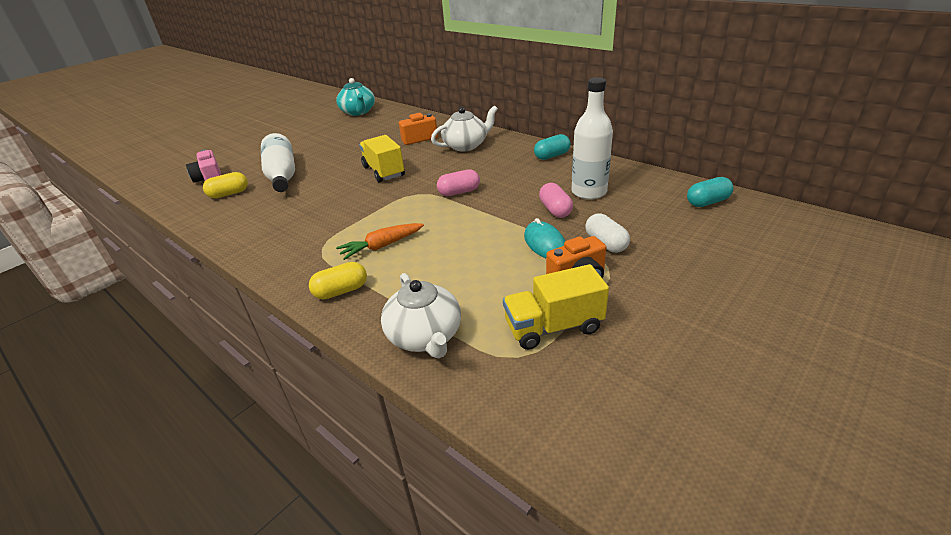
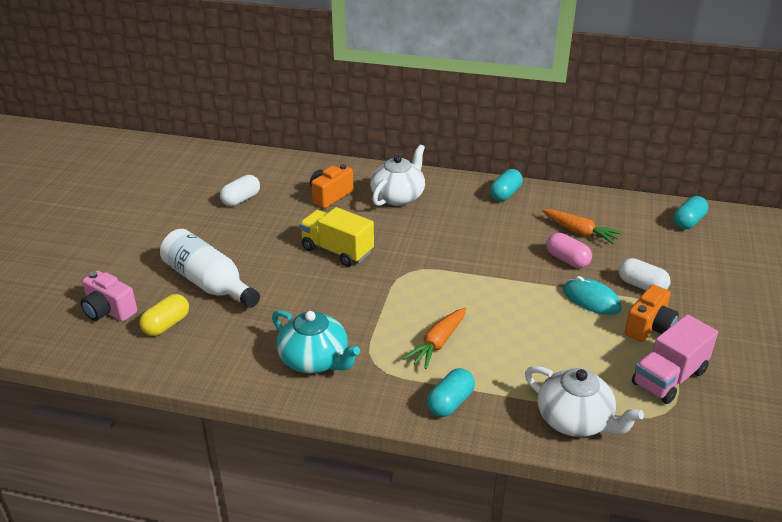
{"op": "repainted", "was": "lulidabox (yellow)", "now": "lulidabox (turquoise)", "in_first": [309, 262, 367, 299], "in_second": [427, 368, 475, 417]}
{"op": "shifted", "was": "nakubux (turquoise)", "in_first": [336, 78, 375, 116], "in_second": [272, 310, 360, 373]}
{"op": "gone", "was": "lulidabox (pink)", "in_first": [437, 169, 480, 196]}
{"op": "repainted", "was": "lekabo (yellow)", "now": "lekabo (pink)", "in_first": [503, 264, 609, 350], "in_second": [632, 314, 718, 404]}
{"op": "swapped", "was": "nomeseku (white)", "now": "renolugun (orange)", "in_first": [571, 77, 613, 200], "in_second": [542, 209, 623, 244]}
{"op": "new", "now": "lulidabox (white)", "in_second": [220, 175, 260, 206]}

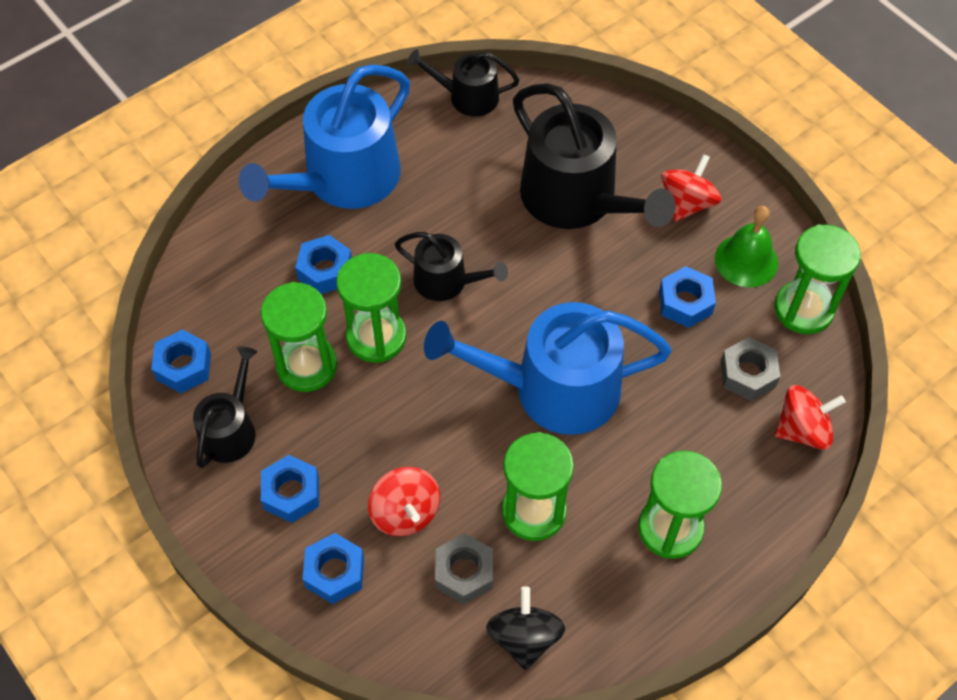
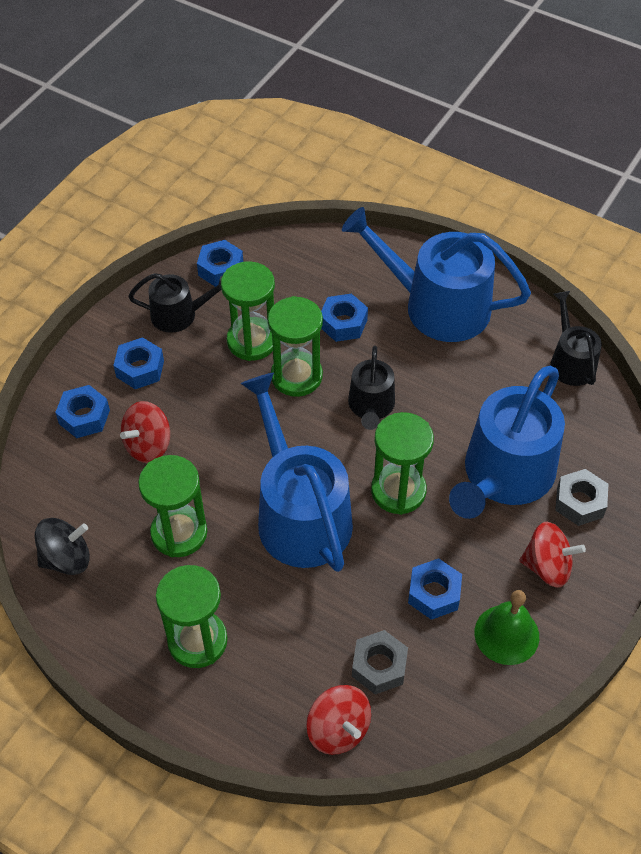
{"op": "shifted", "was": "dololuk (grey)", "in_first": [435, 533, 493, 604], "in_second": [555, 469, 608, 526]}
{"op": "repainted", "was": "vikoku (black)", "now": "vikoku (blue)", "in_first": [513, 83, 676, 229], "in_second": [449, 365, 565, 519]}
{"op": "shifted", "was": "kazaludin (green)", "in_first": [774, 224, 861, 334], "in_second": [371, 412, 434, 515]}

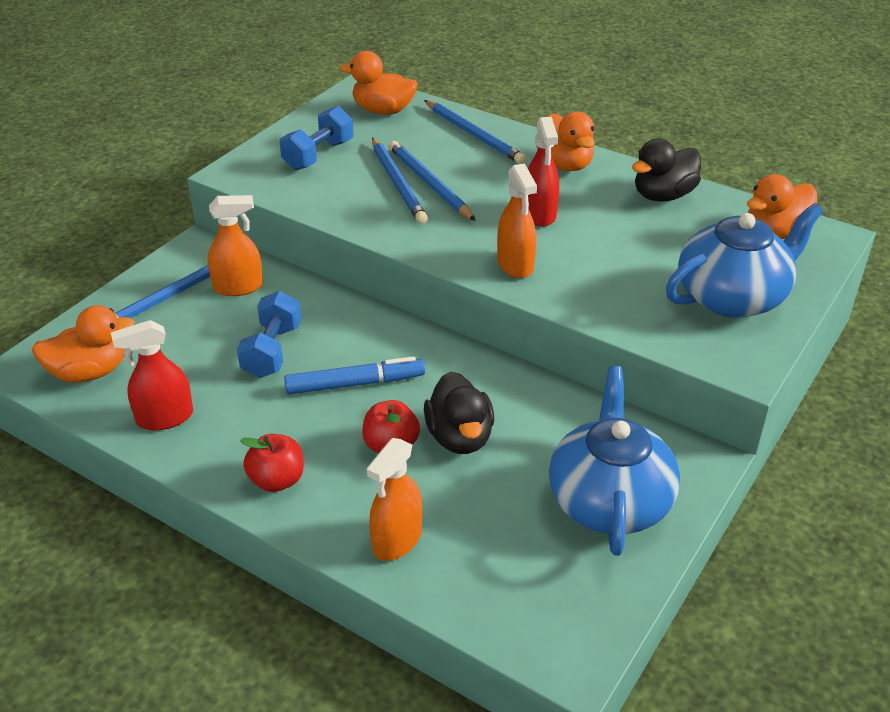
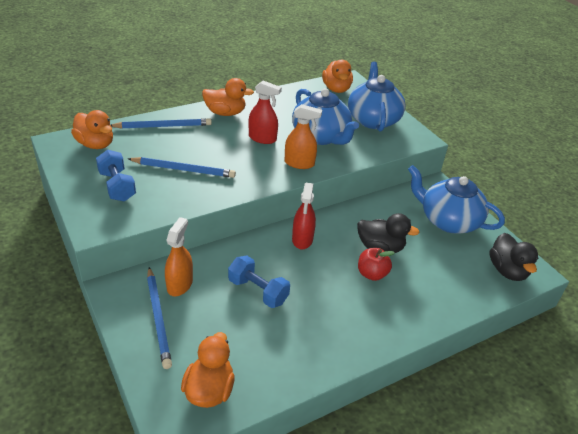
{"op": "shifted", "was": "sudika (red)", "in_first": [111, 320, 193, 430], "in_second": [292, 183, 316, 249]}
{"op": "gone", "was": "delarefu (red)", "in_first": [240, 434, 304, 492]}
{"op": "gone", "was": "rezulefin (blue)", "in_first": [284, 356, 425, 395]}
{"op": "rotated", "was": "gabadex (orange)", "in_first": [340, 51, 418, 115], "in_second": [71, 110, 113, 149], "clockwise": -90}
{"op": "gone", "was": "sudika (orange)", "in_first": [367, 438, 422, 561]}
{"op": "gone", "was": "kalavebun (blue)", "in_first": [389, 141, 476, 221]}
{"op": "shifted", "was": "gabadex (black)", "in_first": [632, 139, 701, 202], "in_second": [489, 233, 538, 281]}
{"op": "new", "now": "nakubux (blue)", "in_second": [292, 88, 359, 145]}

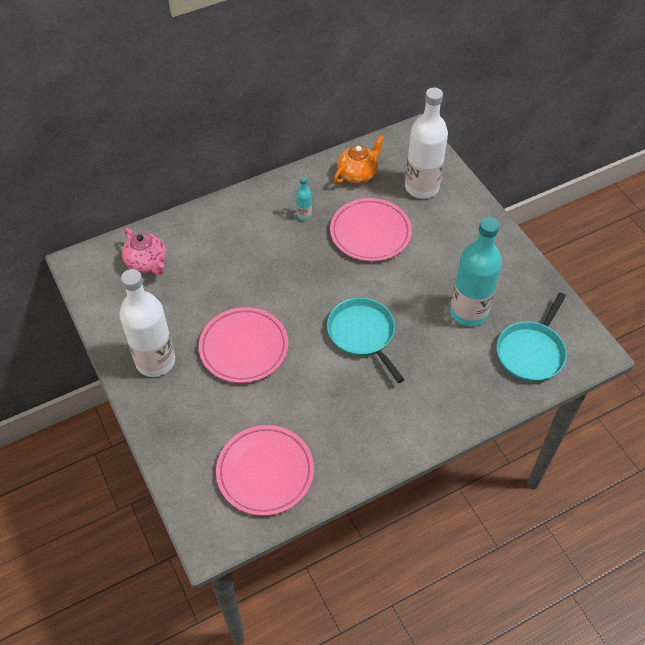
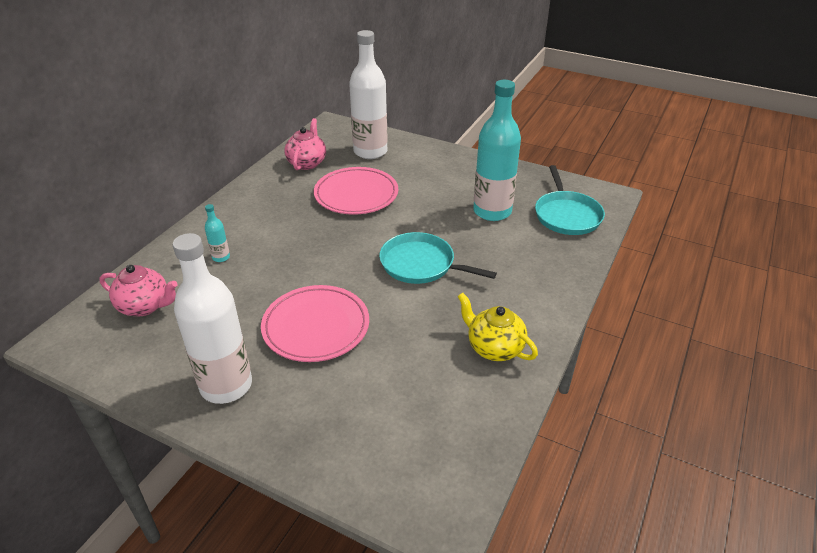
{"op": "gone", "was": "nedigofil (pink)", "in_first": [216, 425, 314, 516]}
{"op": "shifted", "was": "nomeseku (turquoise)", "in_first": [296, 177, 312, 221], "in_second": [205, 204, 230, 262]}
{"op": "repainted", "was": "nakubux (orange)", "now": "nakubux (pink)", "in_first": [334, 135, 385, 184], "in_second": [285, 118, 326, 170]}
{"op": "new", "now": "nakubux (yellow)", "in_second": [457, 293, 538, 361]}

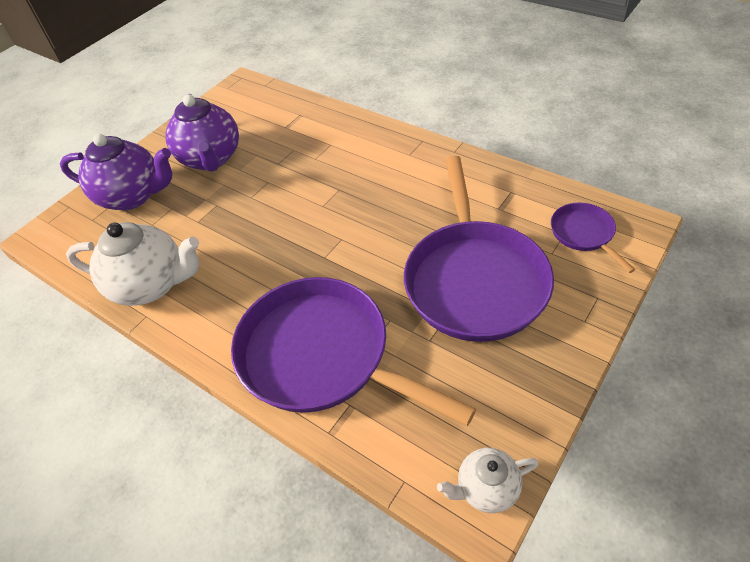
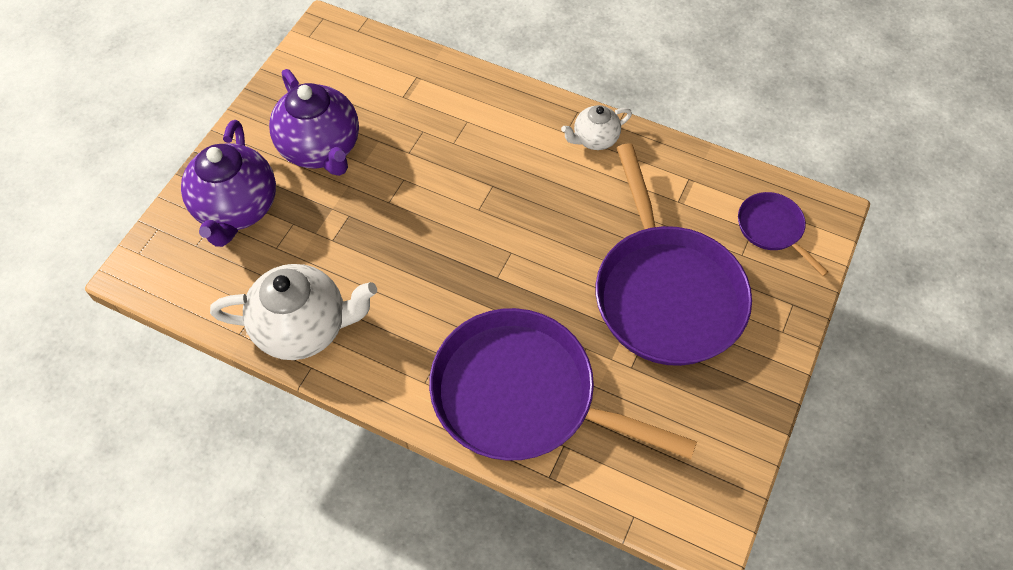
{"op": "rotated", "was": "nakubux (purple)", "in_first": [60, 134, 172, 210], "in_second": [181, 120, 276, 247], "clockwise": 90}
{"op": "shifted", "was": "nakubux (white)", "in_first": [437, 448, 539, 513], "in_second": [561, 105, 632, 150]}

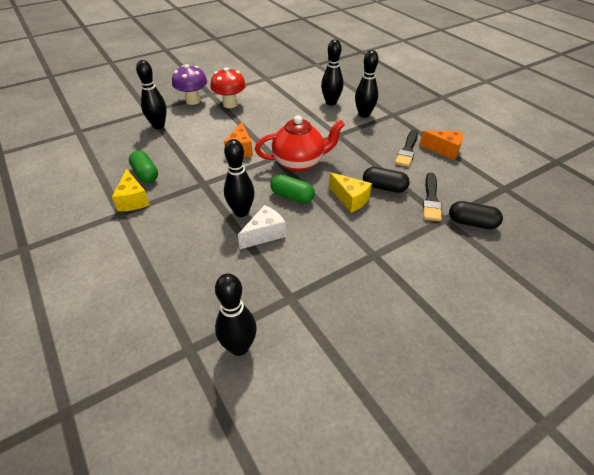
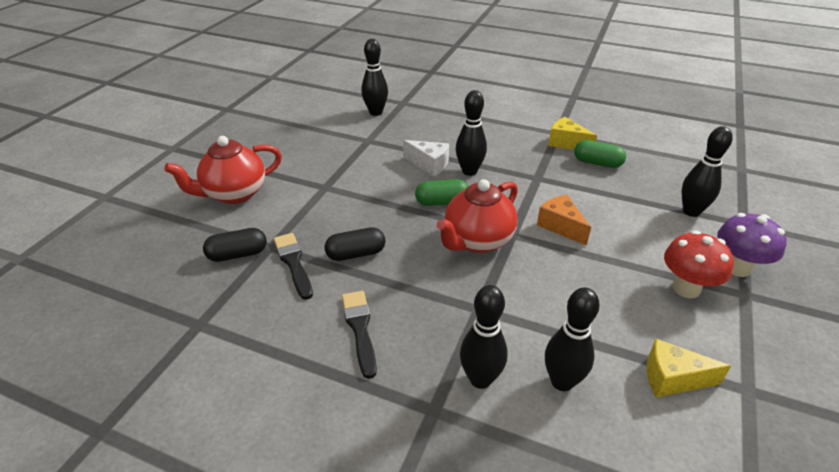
{"op": "rotated", "was": "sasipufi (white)", "in_first": [238, 205, 286, 249], "in_second": [403, 140, 449, 177], "clockwise": -75}
{"op": "shifted", "was": "sasipufi (yellow)", "in_first": [329, 172, 372, 213], "in_second": [647, 339, 731, 397]}
{"op": "gone", "was": "sasipufi (orange)", "in_first": [419, 131, 463, 160]}
{"op": "new", "now": "nakubux (red)", "in_second": [164, 136, 282, 204]}

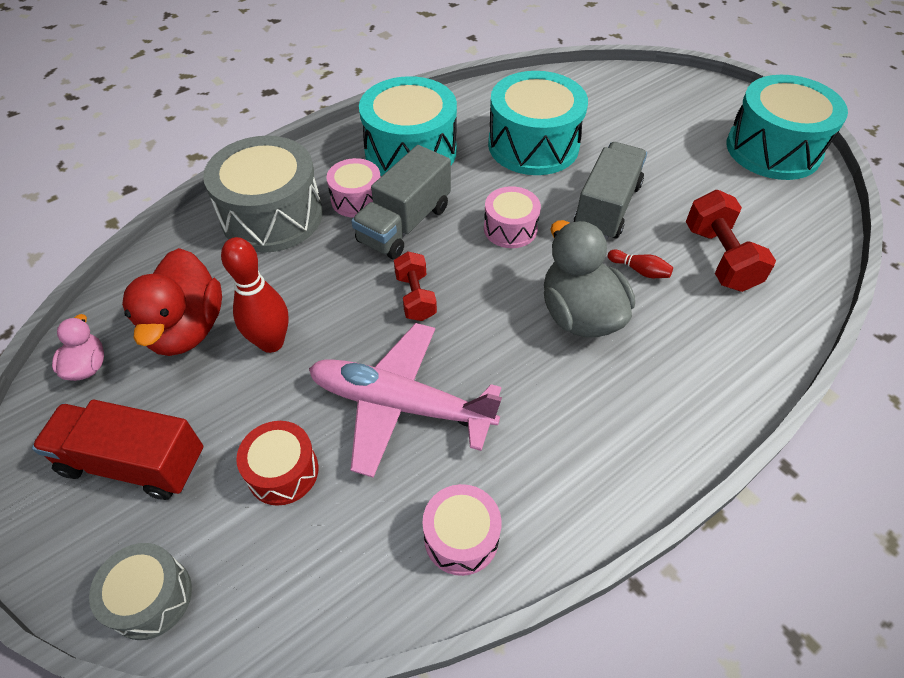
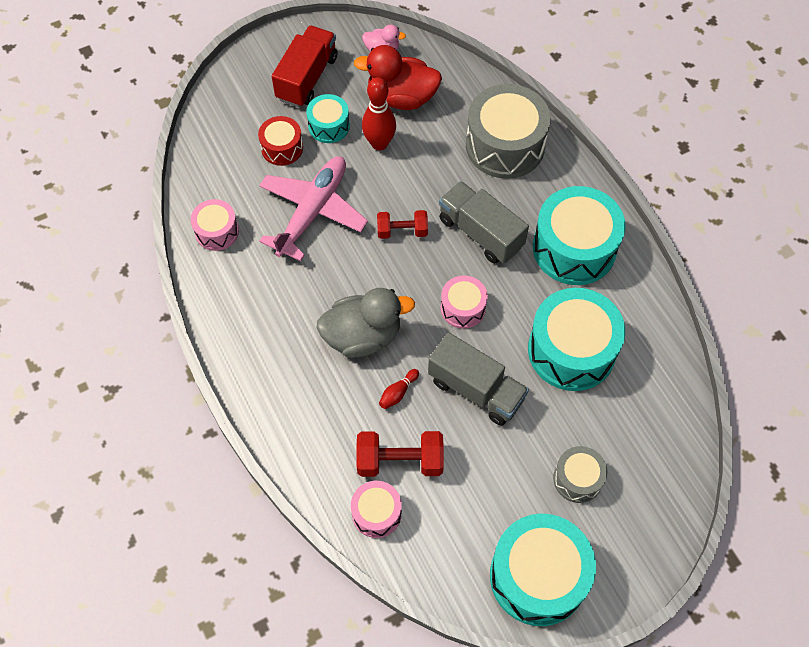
{"op": "shifted", "was": "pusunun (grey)", "in_first": [89, 543, 192, 640], "in_second": [553, 446, 607, 503]}
{"op": "shifted", "was": "pusunun (pink)", "in_first": [326, 158, 381, 218], "in_second": [351, 481, 402, 538]}
{"op": "new", "now": "pusunun (turquoise)", "in_second": [306, 94, 350, 143]}

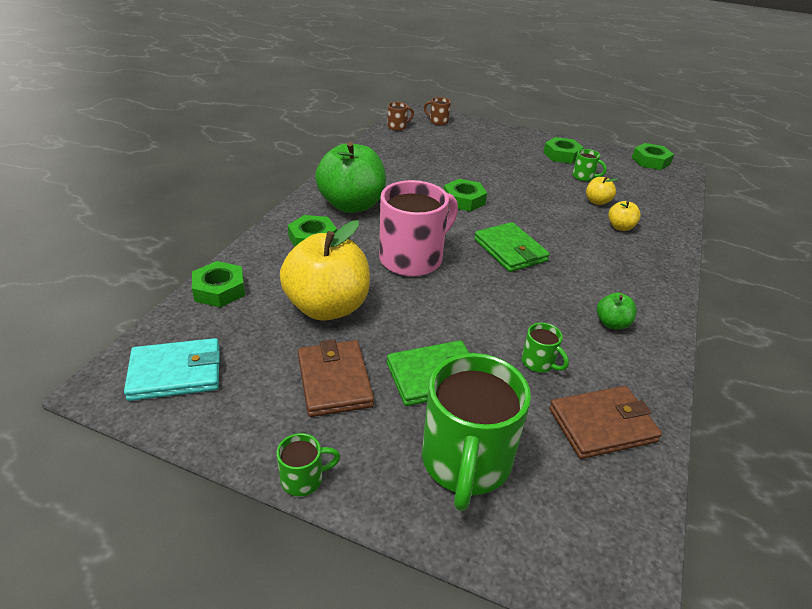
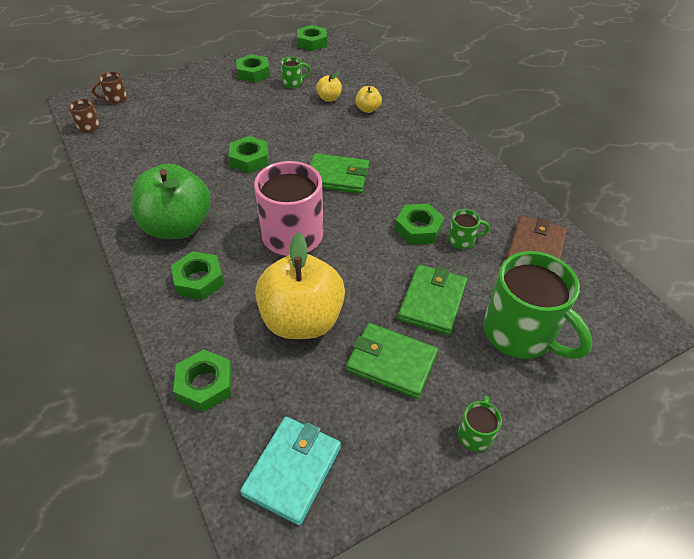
{"op": "repainted", "was": "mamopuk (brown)", "now": "mamopuk (green)", "in_first": [298, 339, 374, 417], "in_second": [346, 323, 438, 399]}
{"op": "gone", "was": "delarefu (green)", "in_first": [597, 292, 636, 330]}
{"op": "new", "now": "dololuk (green)", "in_second": [395, 204, 444, 244]}

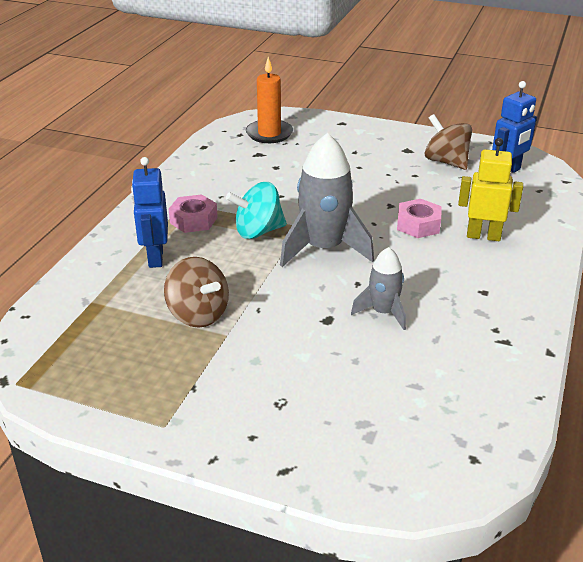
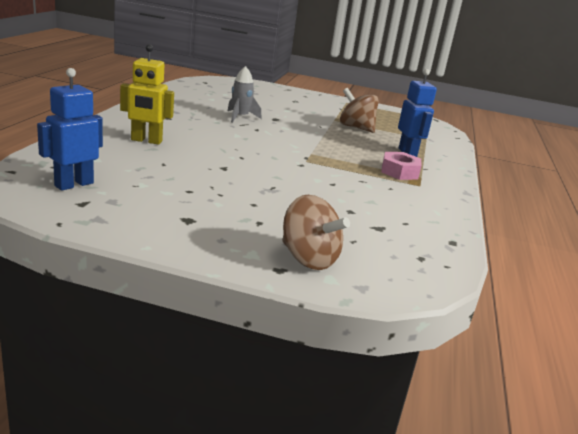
{"op": "gone", "was": "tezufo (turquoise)", "in_first": [226, 182, 287, 239]}
{"op": "gone", "was": "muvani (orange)", "in_first": [246, 57, 293, 143]}
{"op": "gone", "was": "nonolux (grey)", "in_first": [280, 133, 374, 267]}
{"op": "gone", "was": "dololuk (pink)", "in_first": [397, 199, 441, 238]}
{"op": "shifted", "was": "tezufo (brown)", "in_first": [425, 114, 472, 170], "in_second": [282, 195, 350, 270]}

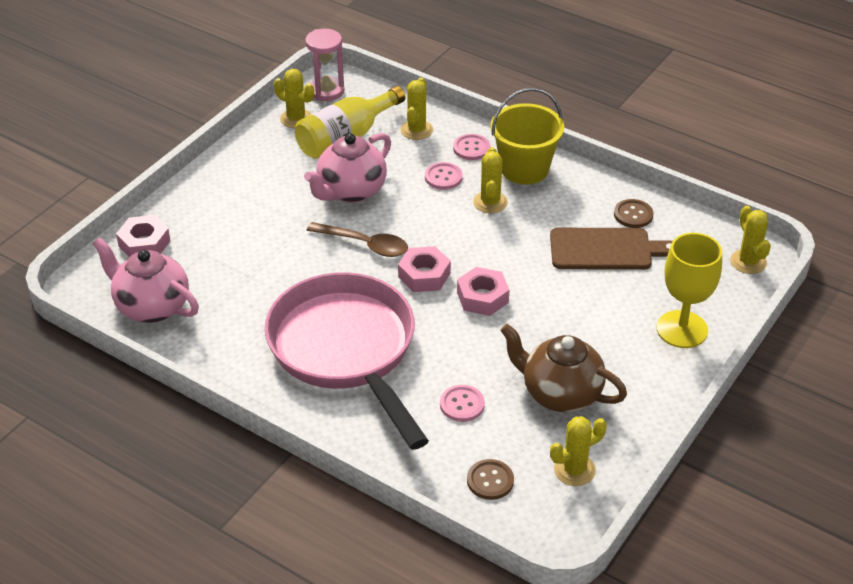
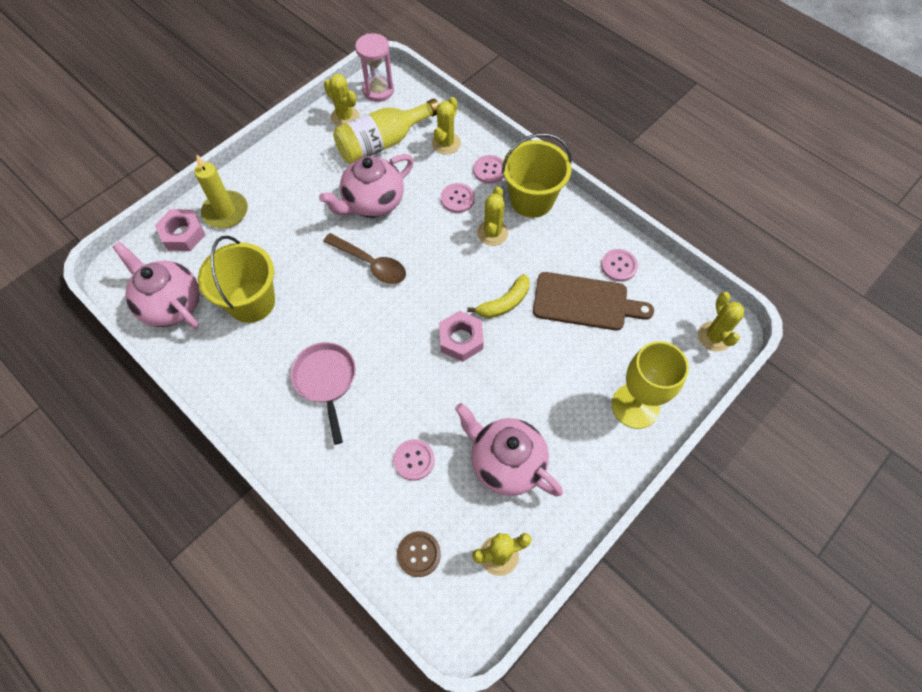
{"op": "scaled", "was": "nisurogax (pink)", "in_first": [265, 272, 429, 450], "in_second": [290, 342, 356, 445], "ratio": 0.48}
{"op": "gone", "was": "dololuk (pink)", "in_first": [398, 246, 451, 292]}
{"op": "repainted", "was": "nakubux (brown)", "now": "nakubux (pink)", "in_first": [500, 324, 627, 412], "in_second": [455, 403, 563, 496]}
{"op": "repainted", "was": "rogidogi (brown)", "now": "rogidogi (pink)", "in_first": [614, 199, 654, 228], "in_second": [601, 249, 638, 282]}
{"op": "new", "now": "muvani (yellow)", "in_second": [194, 155, 248, 228]}
{"op": "new", "now": "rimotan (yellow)", "in_second": [198, 236, 275, 323]}
{"op": "new", "now": "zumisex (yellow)", "in_second": [467, 274, 530, 318]}

